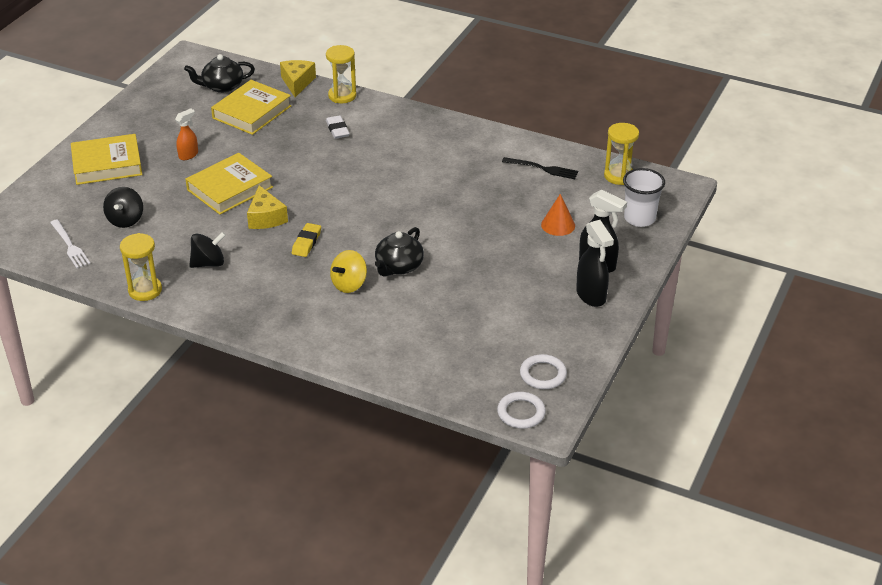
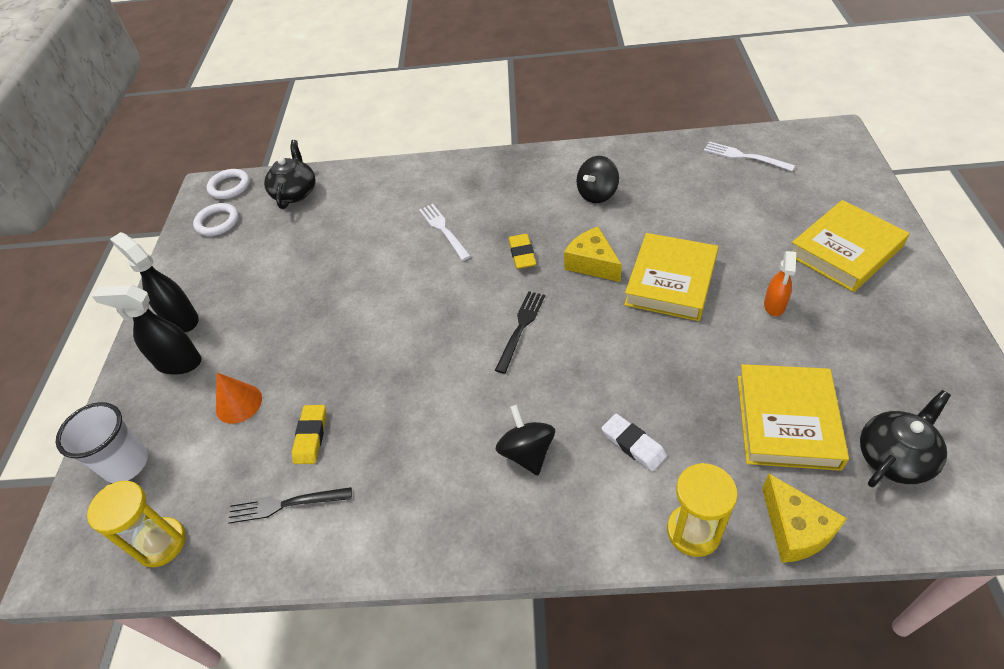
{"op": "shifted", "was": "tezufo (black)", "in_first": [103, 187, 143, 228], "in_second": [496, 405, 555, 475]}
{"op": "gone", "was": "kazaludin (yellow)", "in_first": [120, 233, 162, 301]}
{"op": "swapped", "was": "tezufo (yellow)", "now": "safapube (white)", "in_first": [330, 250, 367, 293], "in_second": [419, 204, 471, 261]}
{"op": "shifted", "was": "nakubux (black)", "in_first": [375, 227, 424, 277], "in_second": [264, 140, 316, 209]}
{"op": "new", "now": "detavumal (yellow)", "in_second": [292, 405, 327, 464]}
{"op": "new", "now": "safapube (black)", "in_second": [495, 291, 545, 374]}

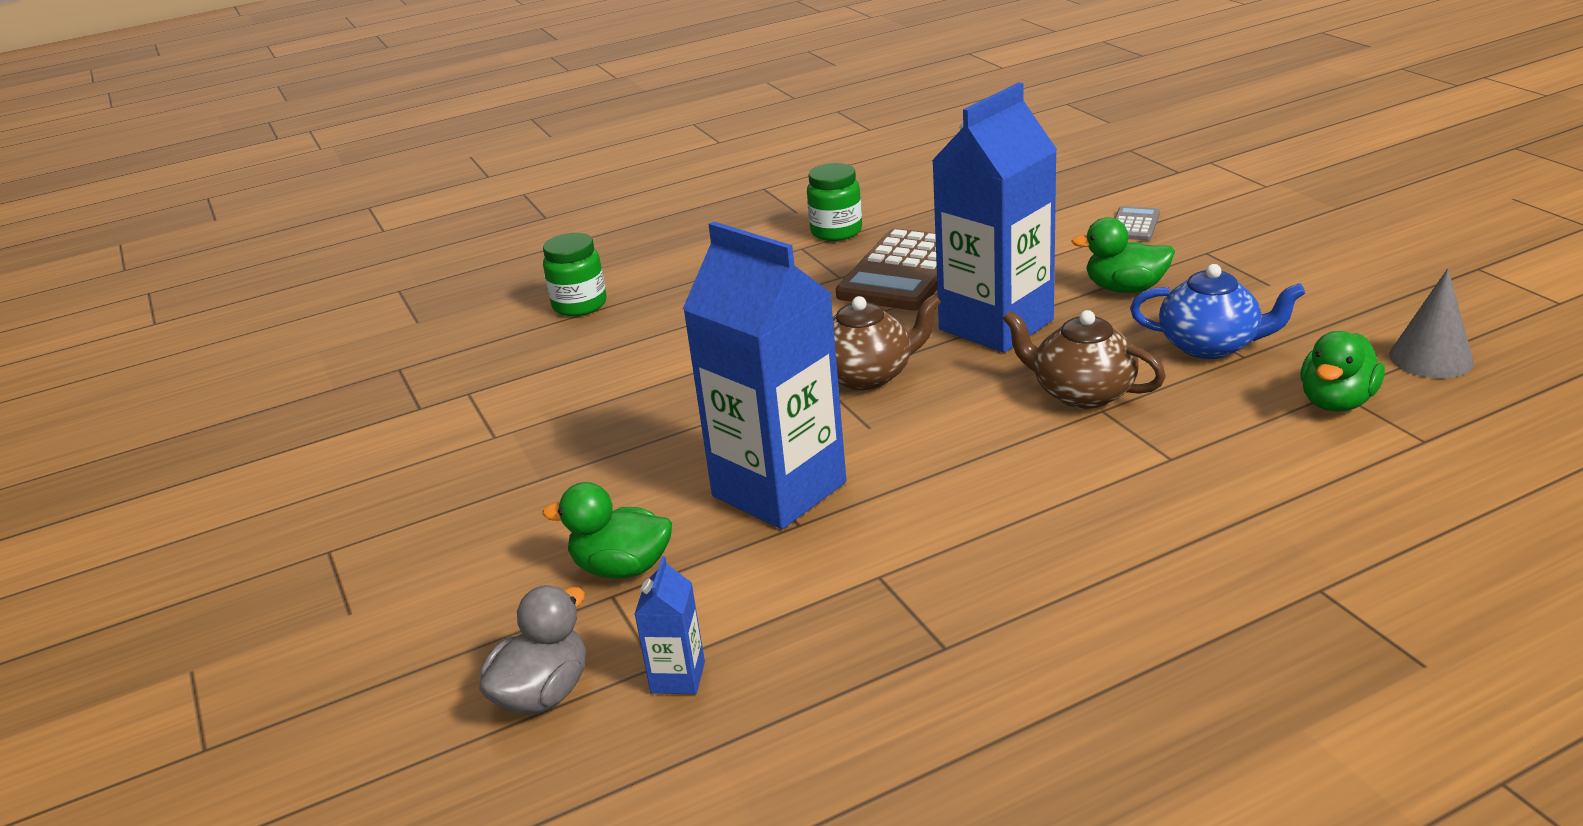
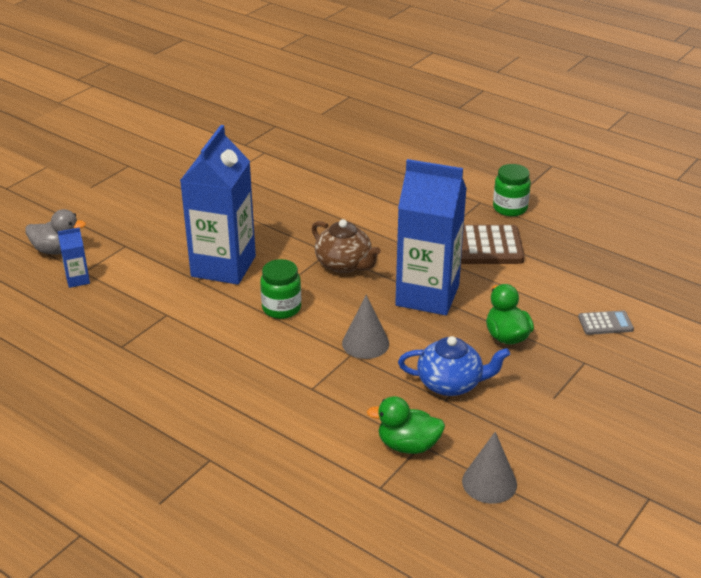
{"op": "gone", "was": "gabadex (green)", "in_first": [542, 482, 672, 578]}
{"op": "shifted", "was": "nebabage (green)", "in_first": [543, 233, 607, 316], "in_second": [260, 259, 301, 319]}
{"op": "swapped", "was": "nakubux (brown)", "now": "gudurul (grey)", "in_first": [1002, 310, 1166, 409], "in_second": [342, 295, 389, 359]}
{"op": "rotated", "was": "nakubux (blue)", "in_first": [1130, 264, 1305, 359], "in_second": [398, 336, 510, 396], "clockwise": -75}

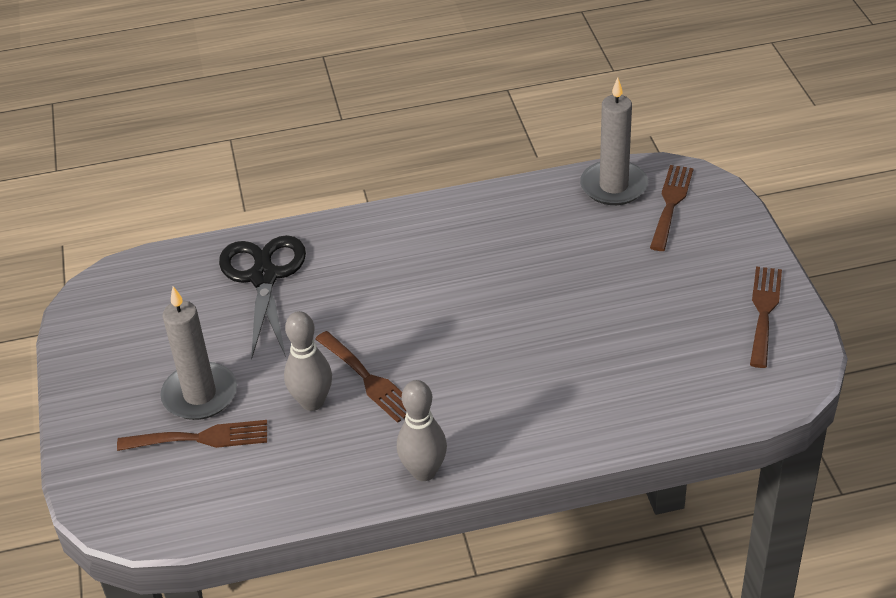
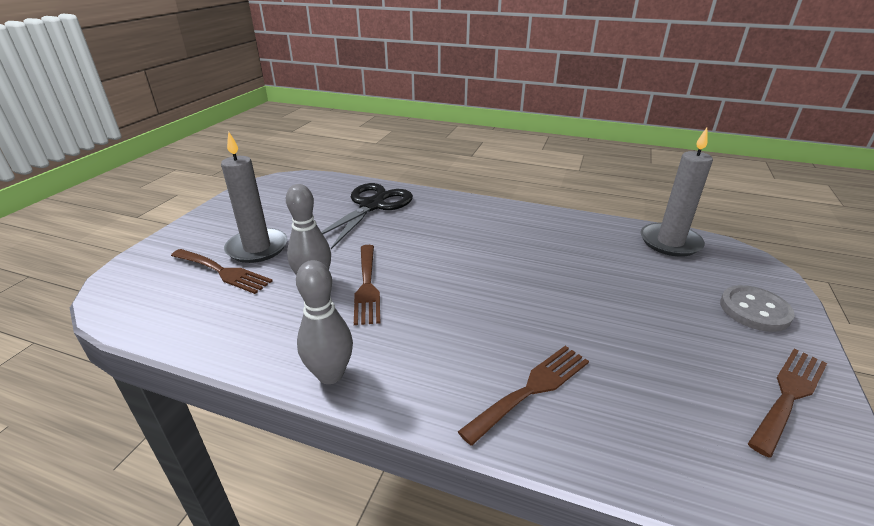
{"op": "shifted", "was": "safapube (brown)", "in_first": [650, 165, 694, 251], "in_second": [458, 346, 589, 446]}
{"op": "new", "now": "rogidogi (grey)", "in_second": [720, 285, 795, 332]}

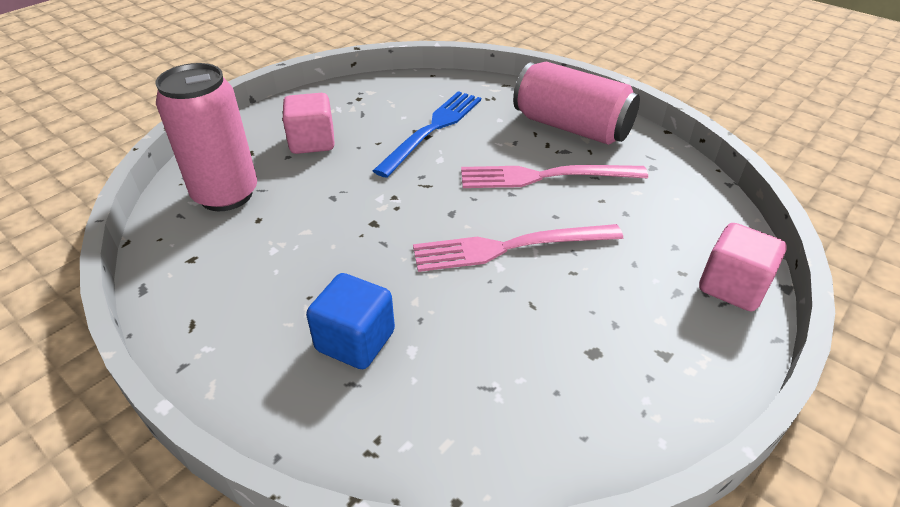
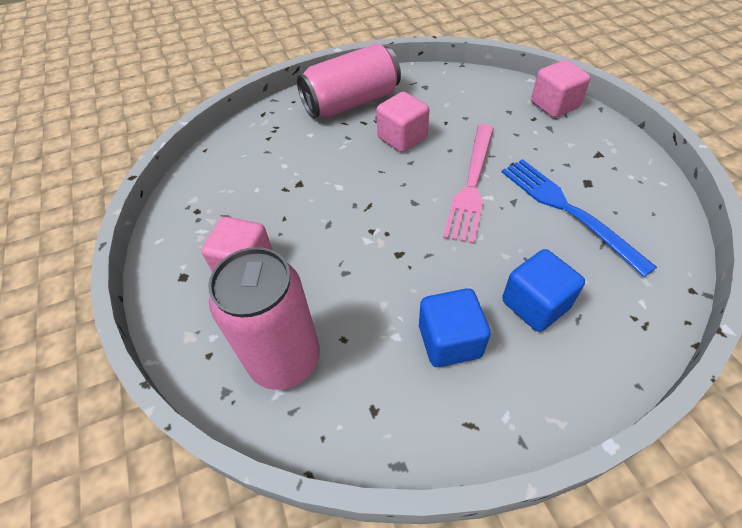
{"op": "shifted", "was": "safapube (blue)", "in_first": [373, 91, 481, 178], "in_second": [502, 159, 657, 277]}
{"op": "swapped", "was": "safapube (pink)", "now": "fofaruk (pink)", "in_first": [461, 165, 648, 188], "in_second": [376, 92, 429, 152]}
{"op": "new", "now": "fofaruk (blue)", "in_second": [419, 288, 491, 367]}

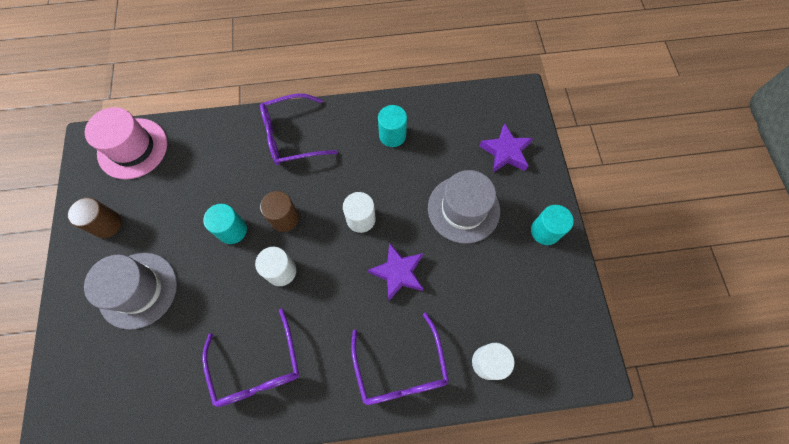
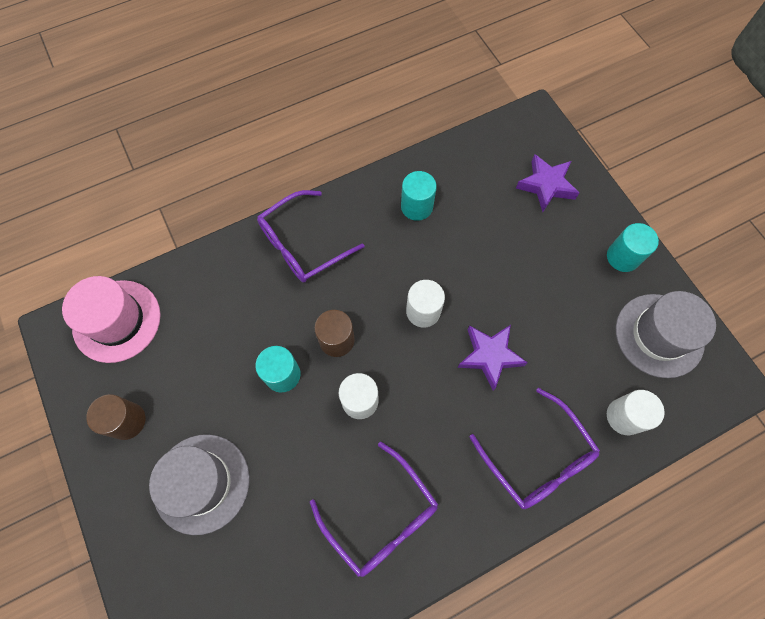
{"op": "shifted", "was": "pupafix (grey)", "in_first": [428, 170, 500, 244], "in_second": [616, 291, 716, 378]}

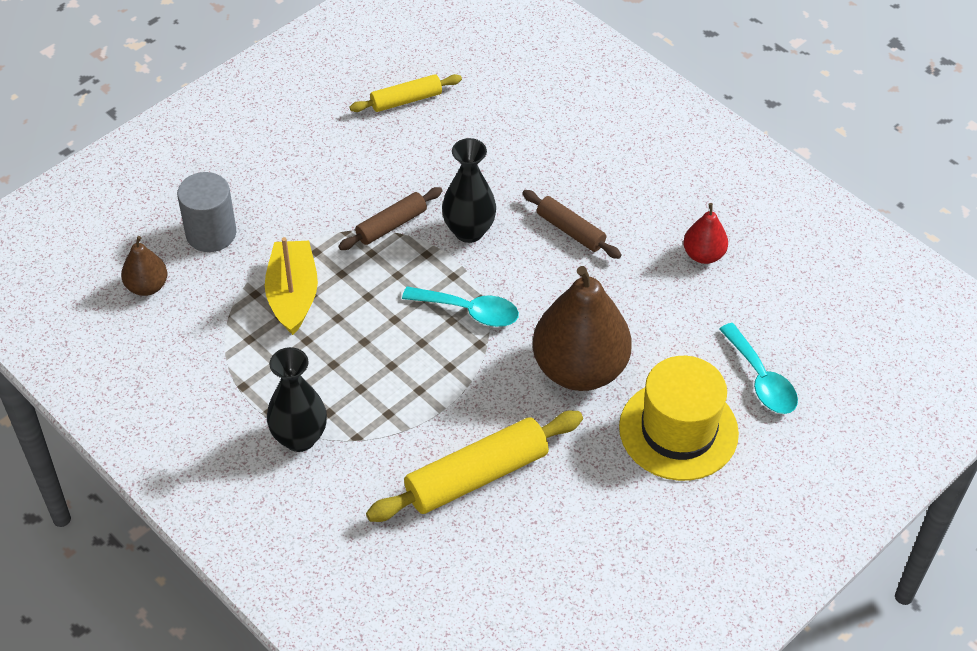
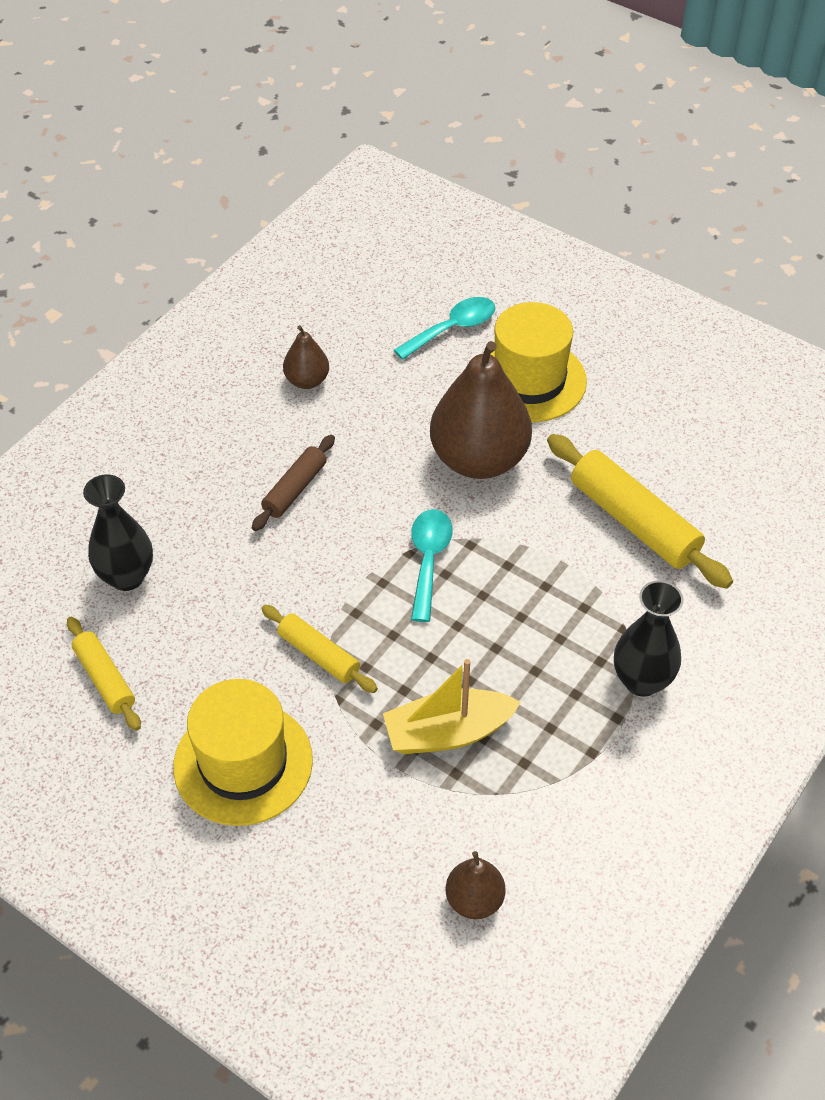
{"op": "gone", "was": "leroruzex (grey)", "in_first": [177, 172, 236, 252]}
{"op": "repainted", "was": "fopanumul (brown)", "now": "fopanumul (yellow)", "in_first": [338, 187, 443, 250], "in_second": [261, 605, 378, 693]}
{"op": "shifted", "was": "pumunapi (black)", "in_first": [442, 138, 496, 243], "in_second": [83, 474, 153, 591]}
{"op": "repainted", "was": "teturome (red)", "now": "teturome (brown)", "in_first": [683, 203, 728, 264], "in_second": [283, 325, 329, 389]}
{"op": "new", "now": "pupafix (yellow)", "in_second": [173, 679, 313, 826]}

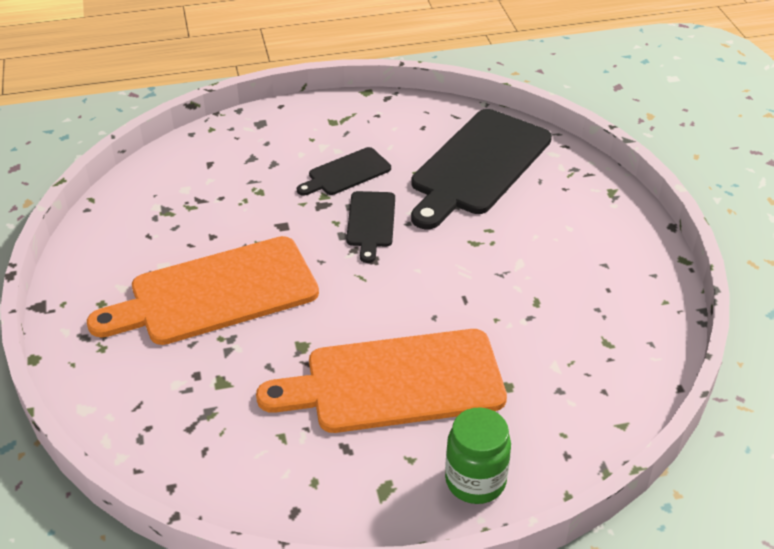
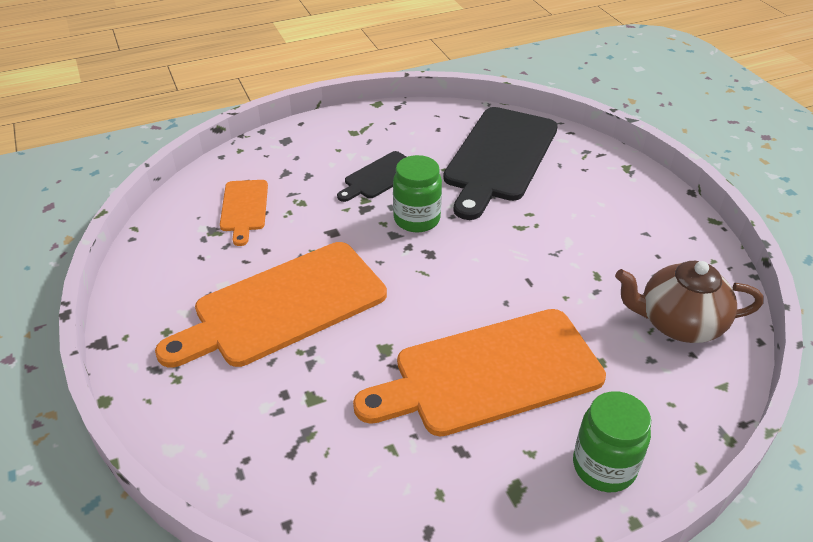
{"op": "swapped", "was": "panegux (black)", "now": "nebabage (green)", "in_first": [346, 191, 395, 263], "in_second": [393, 155, 442, 232]}
{"op": "new", "now": "panegux (orange)", "in_second": [220, 180, 268, 246]}
{"op": "new", "now": "nakubux (brown)", "in_second": [615, 261, 764, 343]}

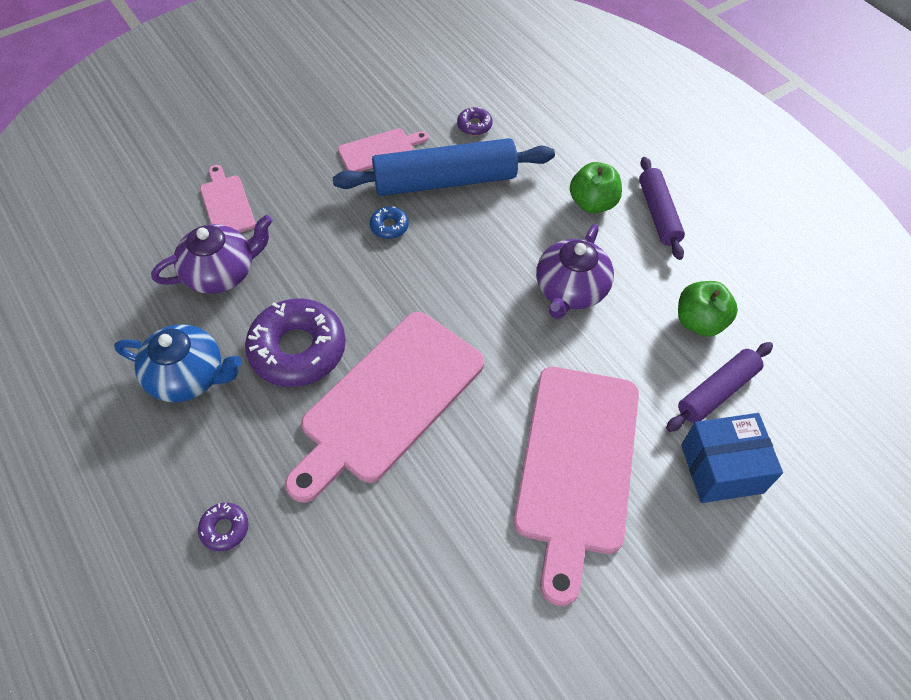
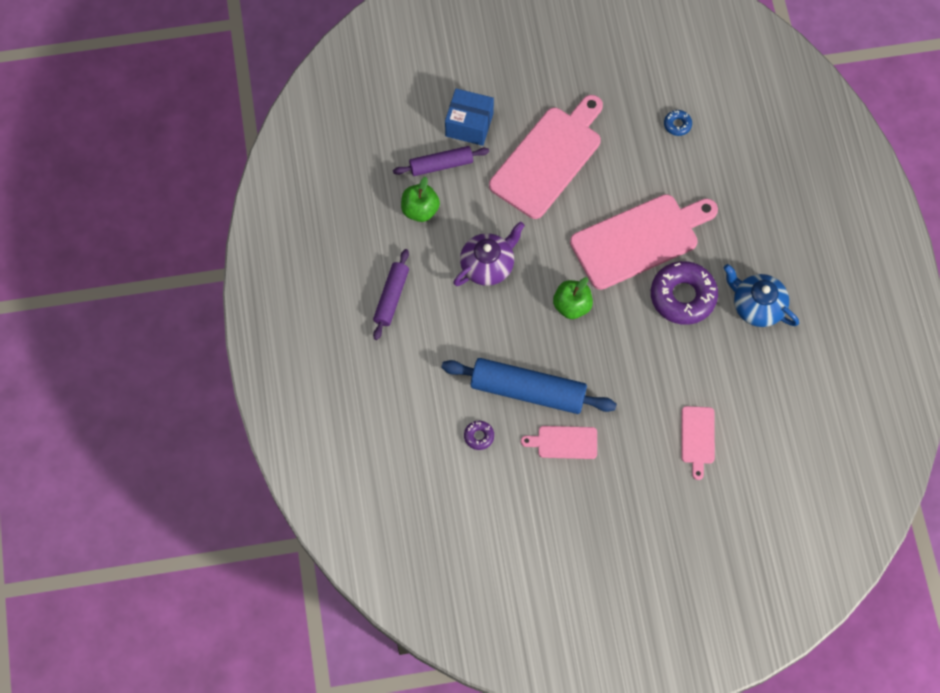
{"op": "gone", "was": "nakubux (purple)", "in_first": [151, 215, 273, 294]}
{"op": "gone", "was": "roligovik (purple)", "in_first": [198, 503, 248, 551]}
{"op": "shifted", "was": "roligovik (blue)", "in_first": [370, 206, 409, 239], "in_second": [664, 110, 692, 136]}
{"op": "shifted", "was": "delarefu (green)", "in_first": [570, 162, 622, 213], "in_second": [553, 277, 593, 319]}

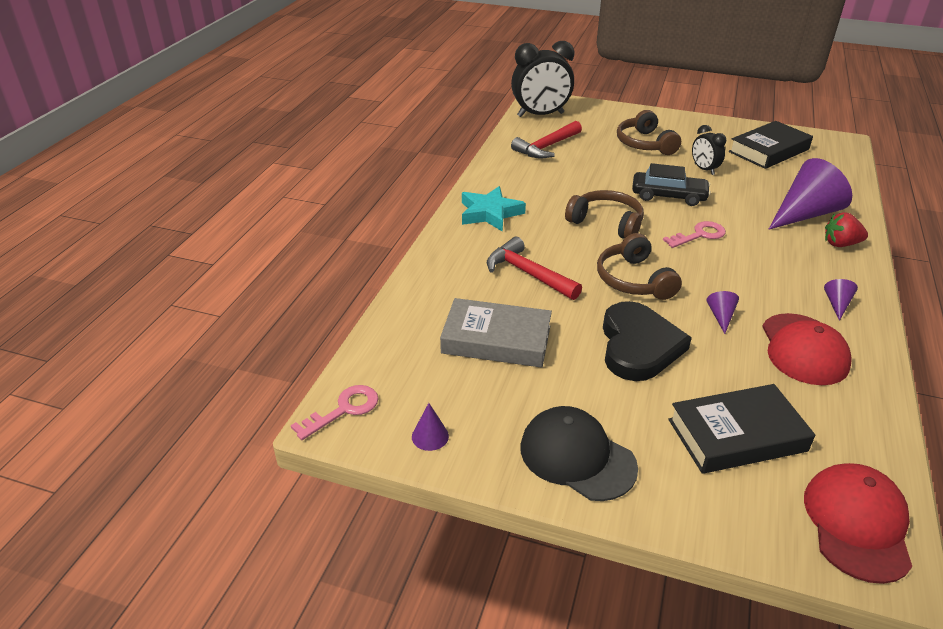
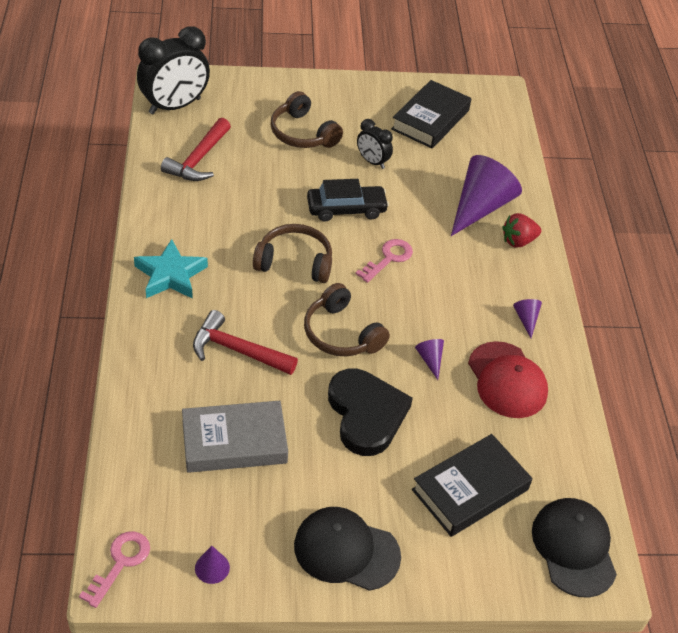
{"op": "repainted", "was": "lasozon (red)", "now": "lasozon (black)", "in_first": [804, 463, 912, 584], "in_second": [532, 498, 617, 598]}

